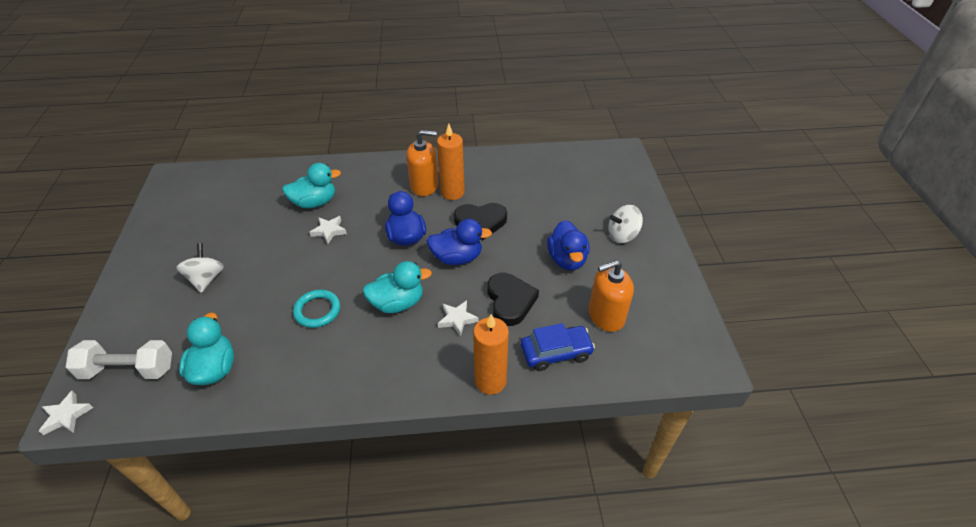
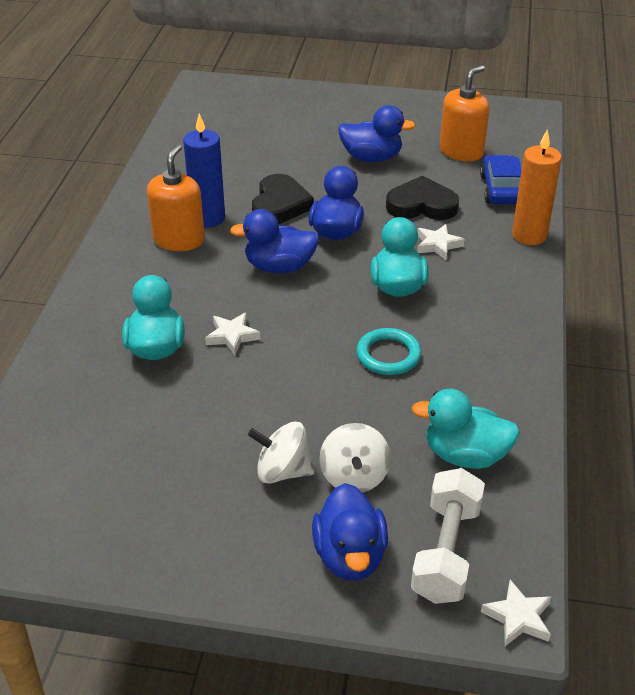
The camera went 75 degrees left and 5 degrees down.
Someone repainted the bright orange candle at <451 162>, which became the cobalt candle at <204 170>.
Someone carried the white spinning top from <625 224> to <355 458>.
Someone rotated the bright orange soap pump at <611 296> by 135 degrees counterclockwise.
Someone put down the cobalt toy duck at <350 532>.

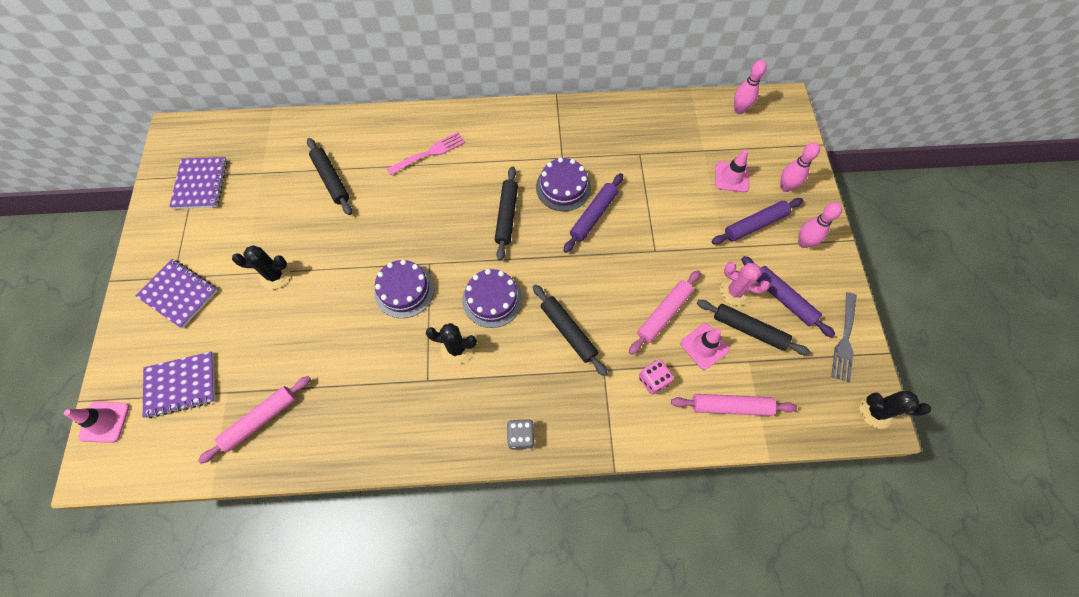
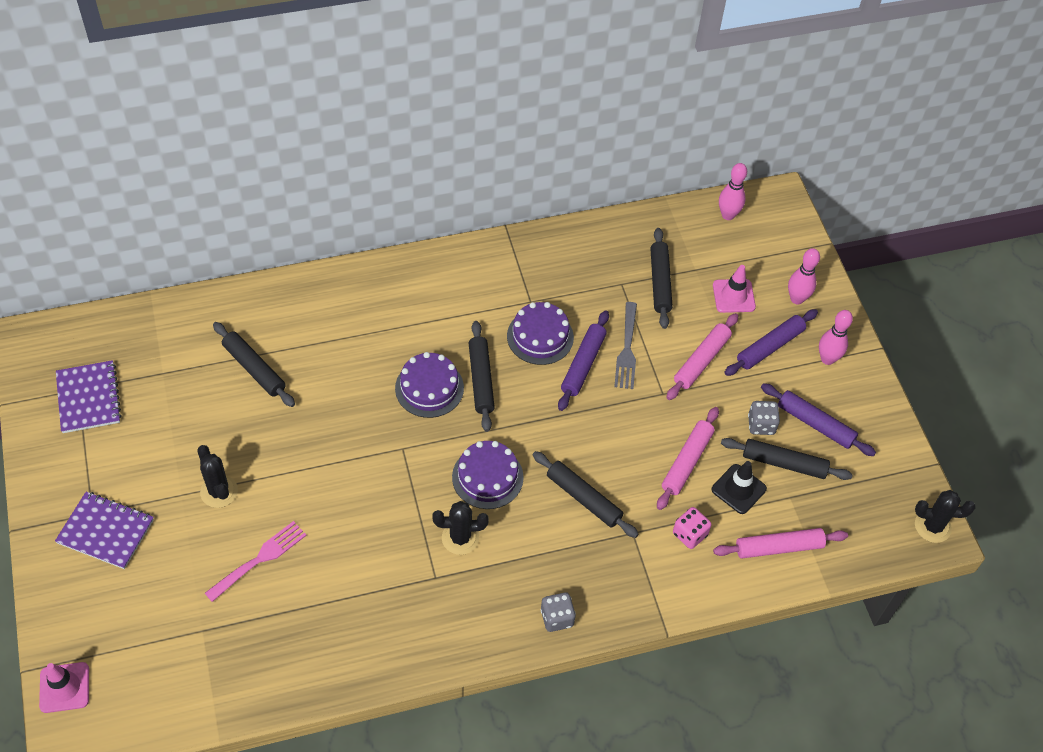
The camera went 15 degrees left and 10 degrees down.
Someone carried the pink fork from <426 153> to <256 561>.
Someone rotated the black prickly plant at <261 267> by 75 degrees clockwise.
Someone carried the royal purple gateau from <404 289> to <429 385>.
Someone swapped the pink prickly plant at <745 284> for the gray die at <764 418>.
Someone carried the gray fork from <844 337> to <625 345>.
Someone repainted the pink traffic cone at <705 346>, which became the black traffic cone at <739 487>.
Someone took away the royal purple notepad at <179 385>.
Someone carried the pink rolling pin from <254 420> to <702 356>.
Someone put down the black rolling pin at <661 278>.

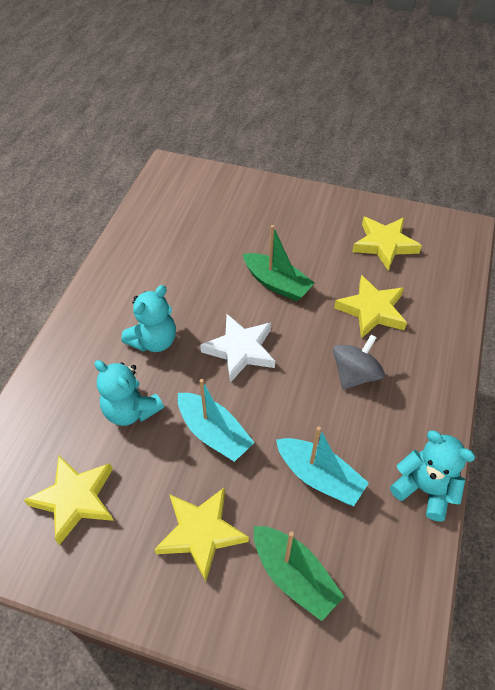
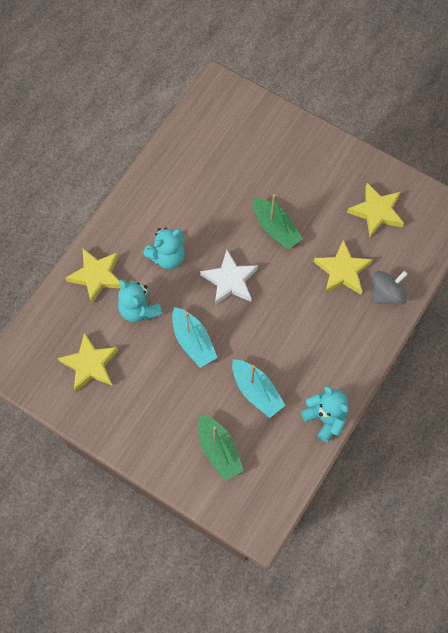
The camera went 15 degrees right and 15 degrees up.
Someone carried the gray spinning top from <359 362> to <390 288>.
Someone carried the yellow star from <201 534> to <93 276>.

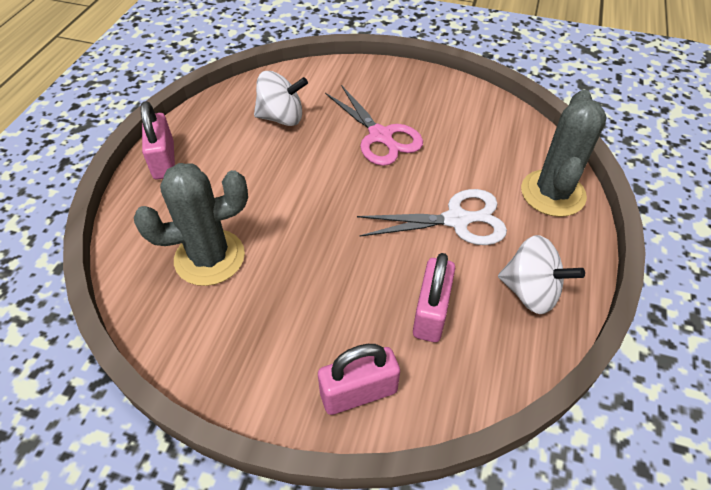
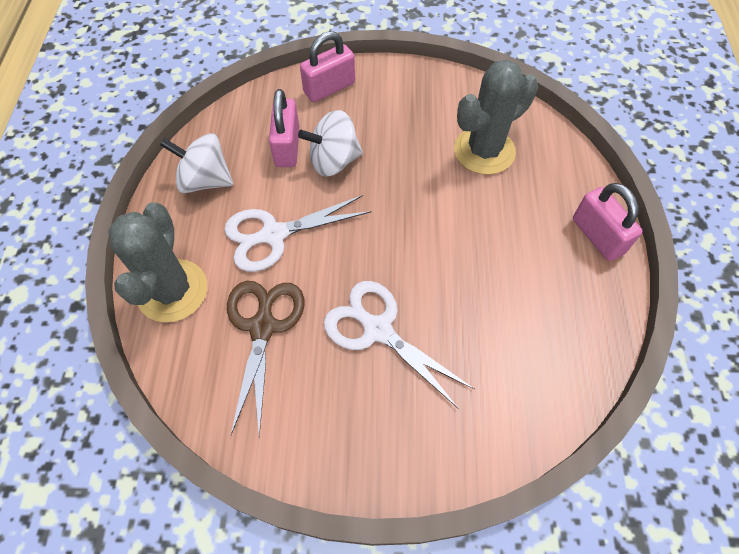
The camera went 165 degrees right and 10 degrees up.
Someone carried the white spinning top from <281 98> to <330 143>.
Someone repainted the pink scissors at <374 125>, which became the white scissors at <399 345>.
Someone put down the brown scissors at <266 359>.

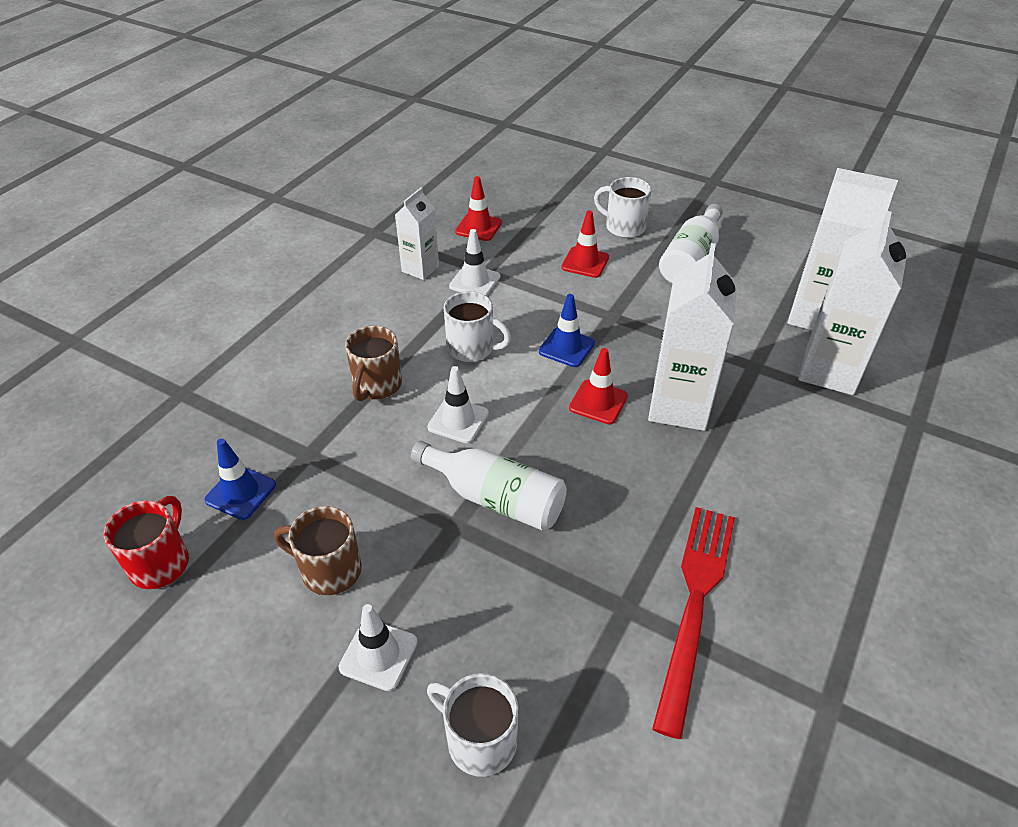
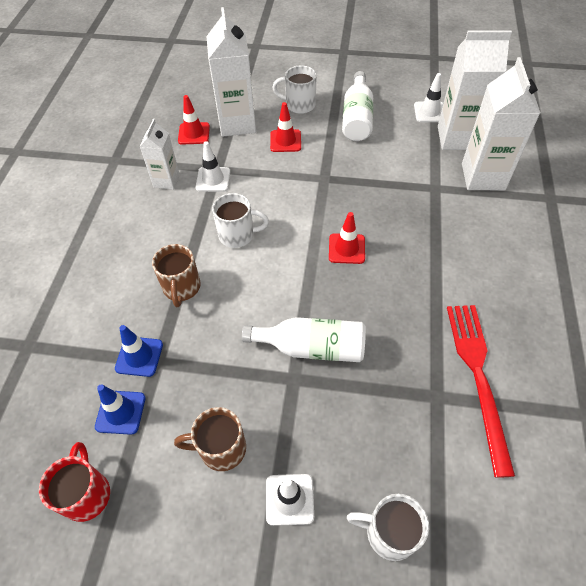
The camera went 20 degrees left and 10 degrees up.
Someone carried the white juice carton from <692 337> to <231 72>.
Someone carried the cobalt traffic cone from <567 330> to <139 351>.
Someone carried the white traffic cone from <458 404> to <428 97>.

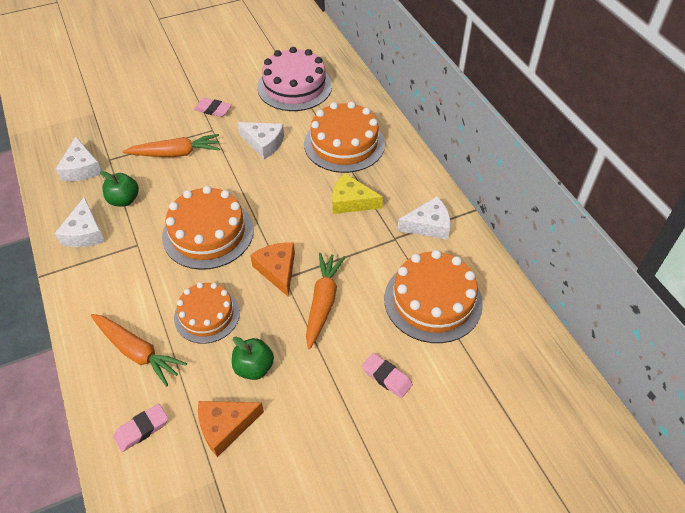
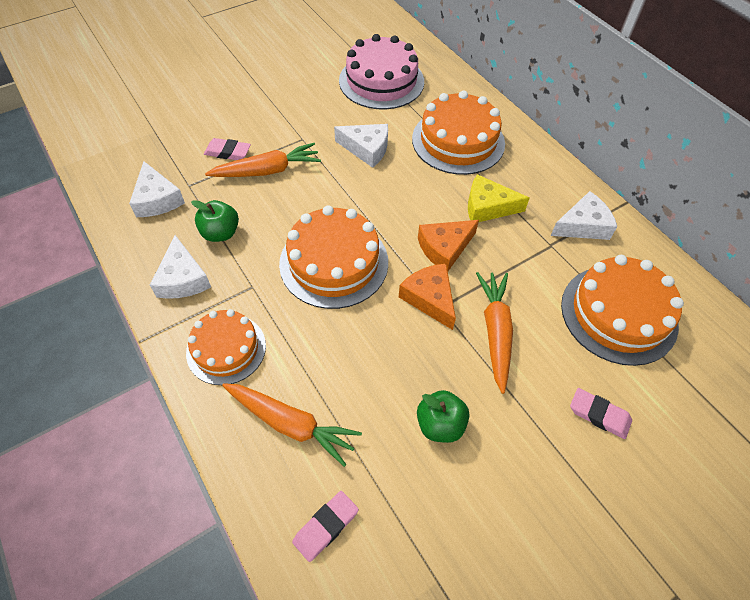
The camera went 10 degrees left and 5 degrees up.
Someone carried the pink gum eraser from <213 107> to <227 149>.
Someone carried the bright orange gateau from <207 313> to <226 347>.
Someone carried the bright orange cheese from <231 429> to <448 245>.

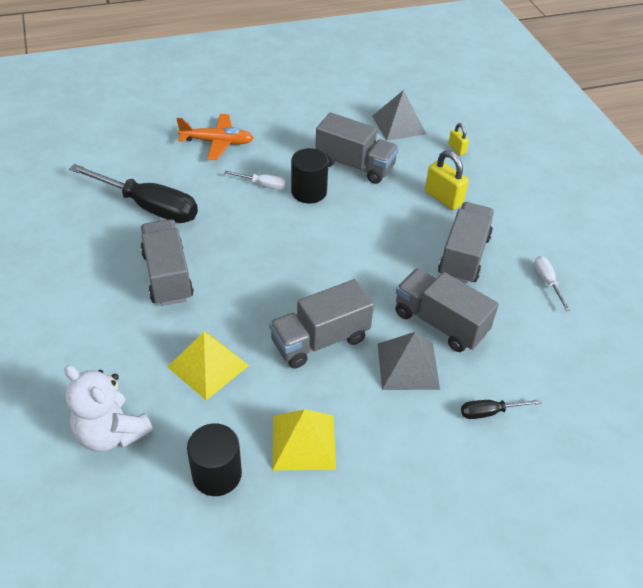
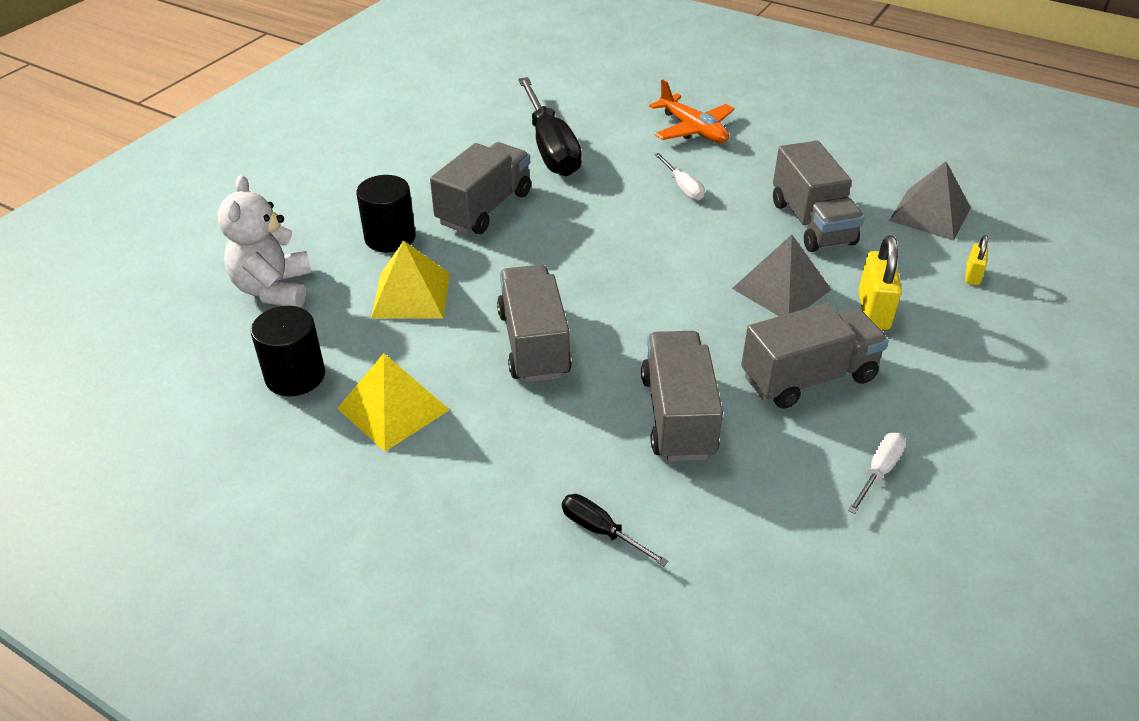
The camera went 50 degrees right and 5 degrees down.
Someone carried the black cylinder from <310 175> to <385 214>.
Someone rotated the gray toy truck at <321 323> by 60 degrees clockwise.
Someone carried the gray pyramid shape from <409 361> to <781 275>.

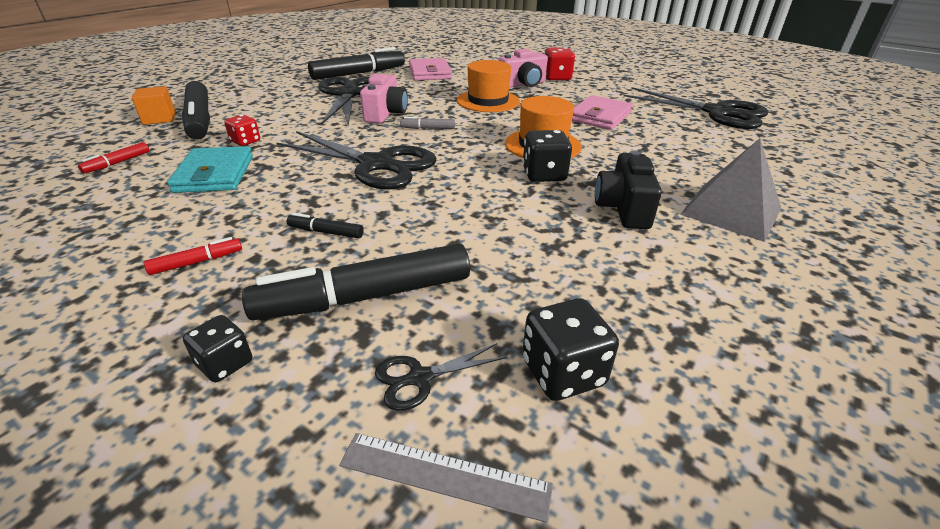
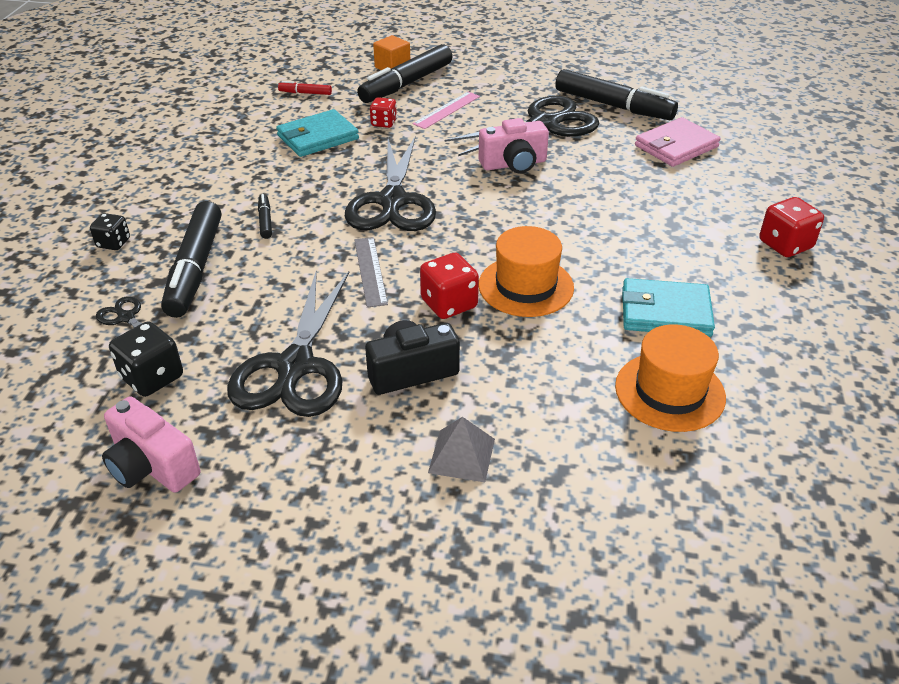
The camera went 65 degrees right and 5 degrees up.
Someone carried the pink camera from <523 68> to <151 444>.
Someone carried the bright orange top hat from <488 86> to <670 378>.
Someone carried the black scissors from <696 108> to <288 343>.
Someone repainted the pink card wallet at <602 112>, which became the teal card wallet at <668 307>.
Someone took away the gray marker at <427 123>.
Someone repainted the black die at <547 156>, which became the scarlet die at <449 286>.
Someone scaled the gray pyramid shape at <730 190> by 0.61.
Someone took away the scarlet marker at <193 256>.
Someone rotated the black marker at <356 282> by 135 degrees counterclockwise.
Someone carried the gray measuring stick from <446 478> to <371 272>.
Someone put down the pink measuring stick at <446 110>.

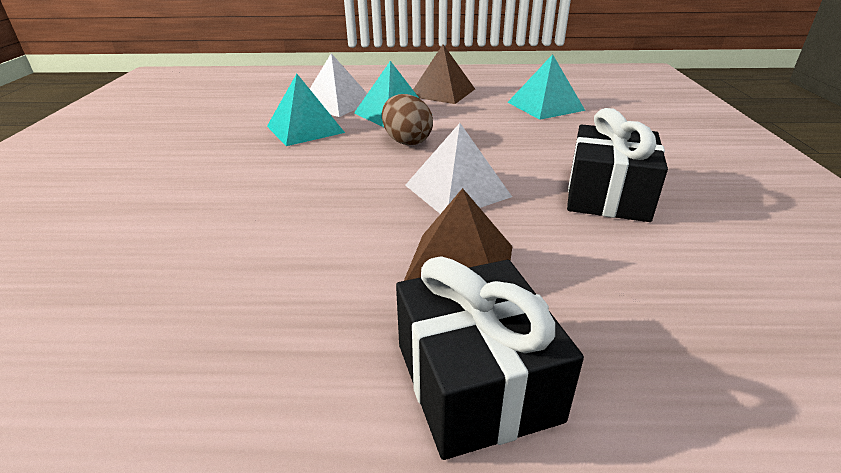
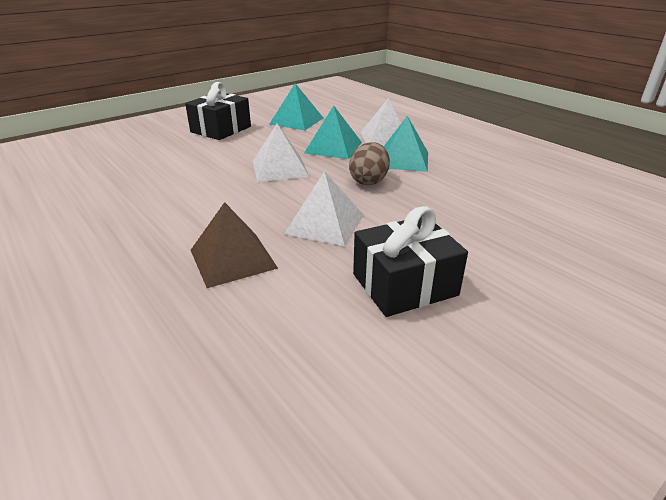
The camera went 50 degrees right and 0 degrees up.
Someone took away the brown pyramid shape at <444 74>.
Someone carried the teal pyramid shape from <546 87> to <296 106>.
Someone carried the black present from <490 358> to <218 111>.
Someone put down the white pyramid shape at <281 153>.

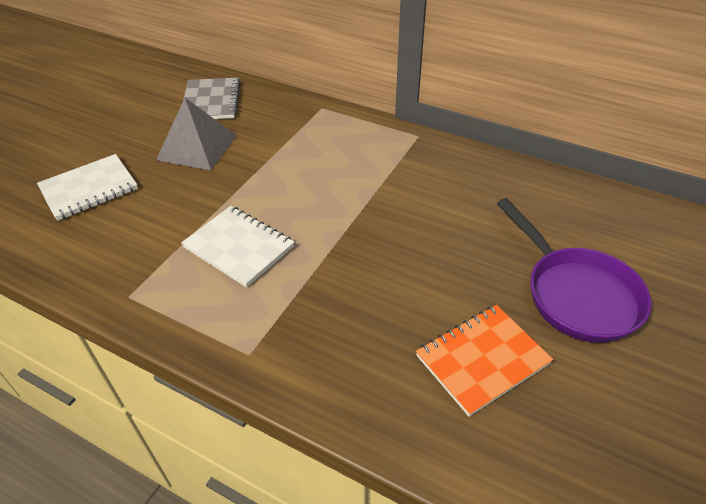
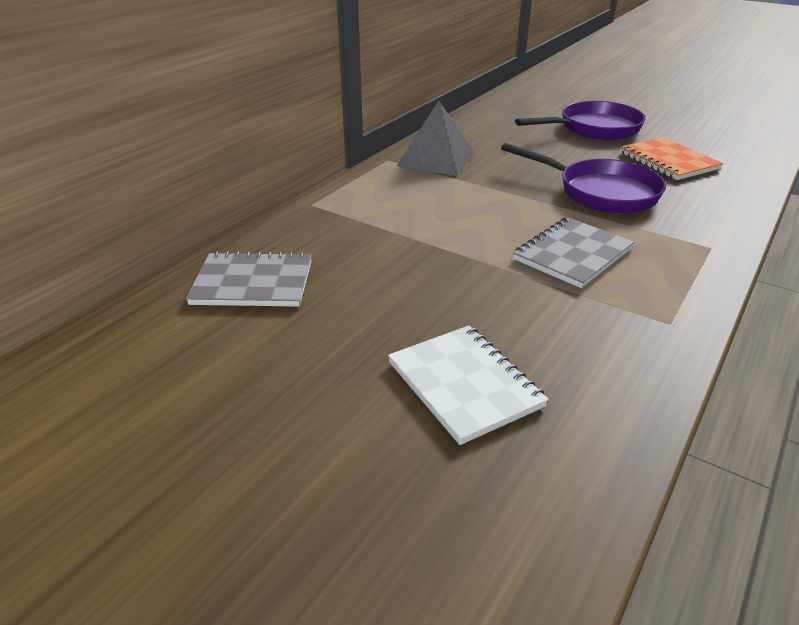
The camera went 85 degrees left and 10 degrees down.
Someone carried the gray pyramid shape from <196 134> to <436 138>.
Someone repainted the white notepad at <237 246>, which became the gray notepad at <573 252>.
Someone put down the royal purple frying pan at <583 178>.

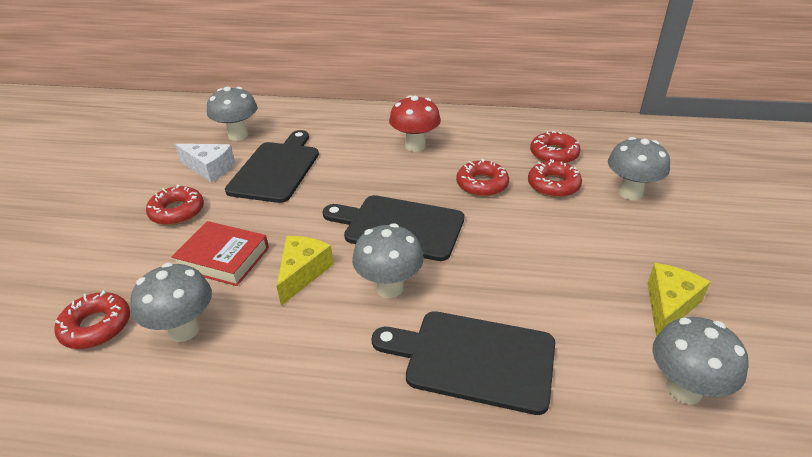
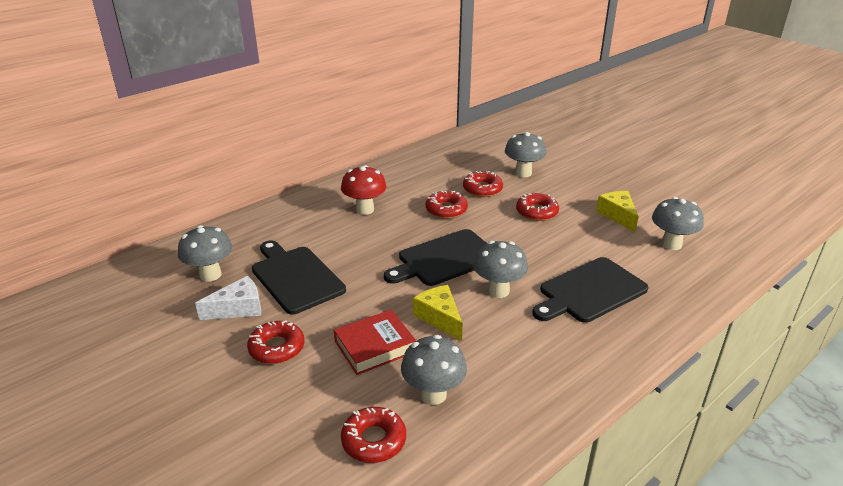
The camera went 50 degrees left and 5 degrees down.
Someone carried the scarlet glazed donut from <555 147> to <537 207>.

